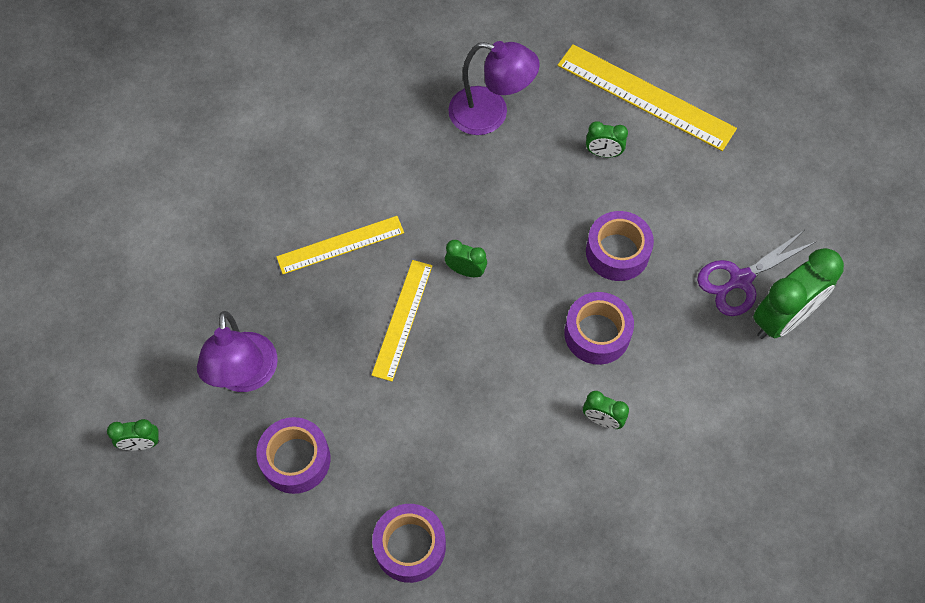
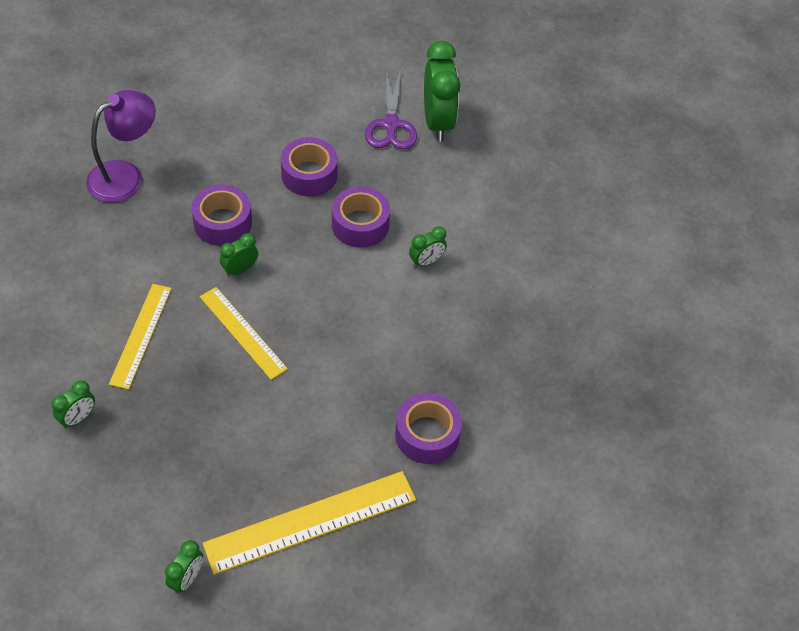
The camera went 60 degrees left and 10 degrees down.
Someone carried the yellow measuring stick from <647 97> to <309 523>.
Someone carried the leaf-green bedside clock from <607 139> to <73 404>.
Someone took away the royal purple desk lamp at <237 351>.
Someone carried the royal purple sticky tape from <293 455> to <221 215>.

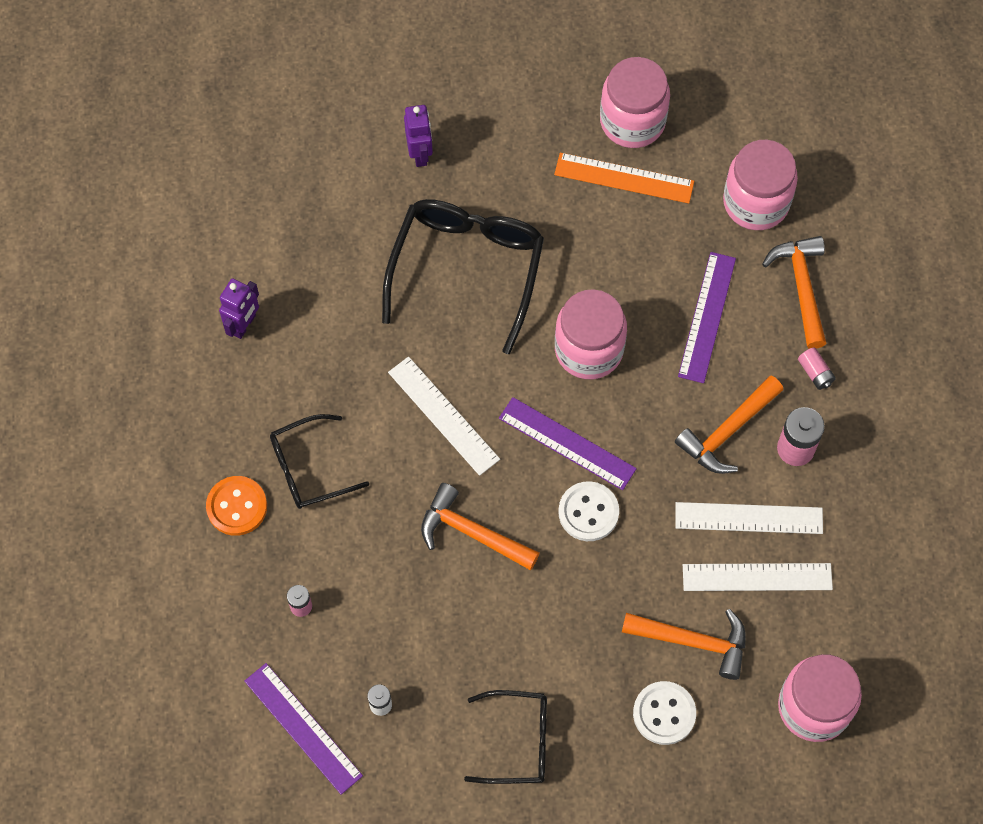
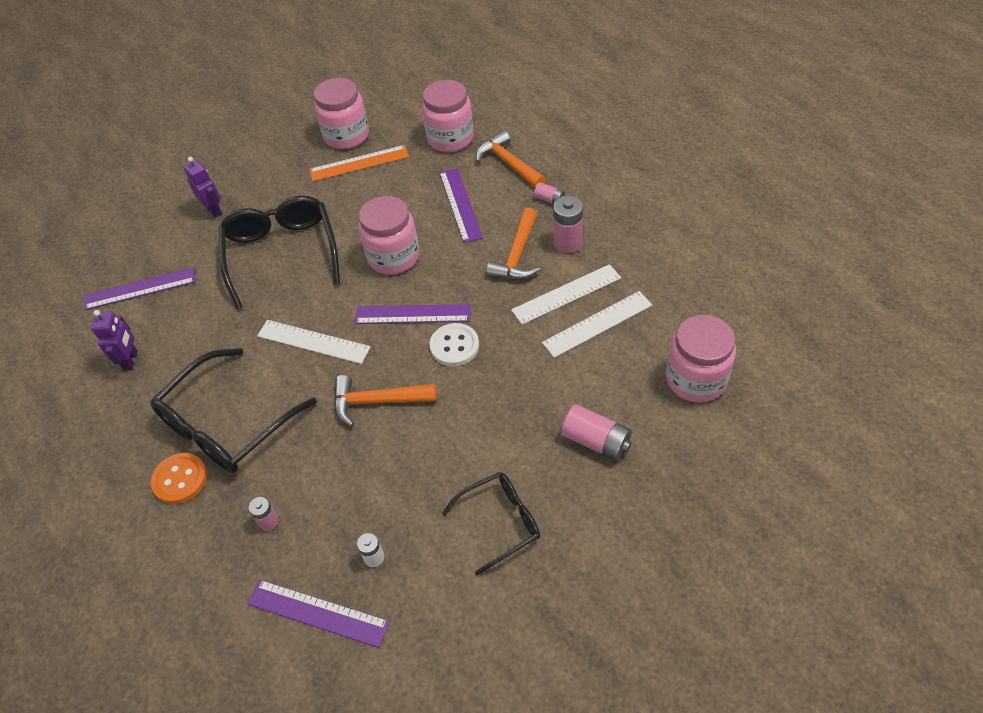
The camera went 25 degrees left and 15 degrees down.
Someone scaled the black eyeglasses at <319 461> by 1.69.
Someone took away the bright orange claw hammer at <684 644>.
Someone swapped the white shirt button at <664 713> for the pink battery at <596 433>.
Someone put down the royal purple measuring stick at <139 288>.

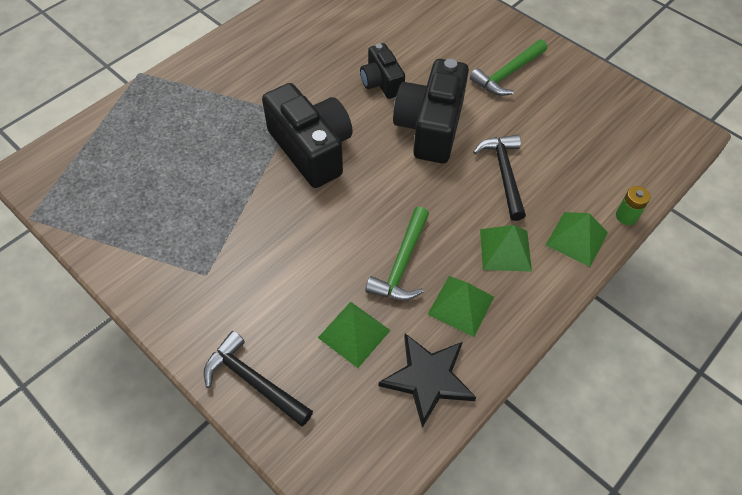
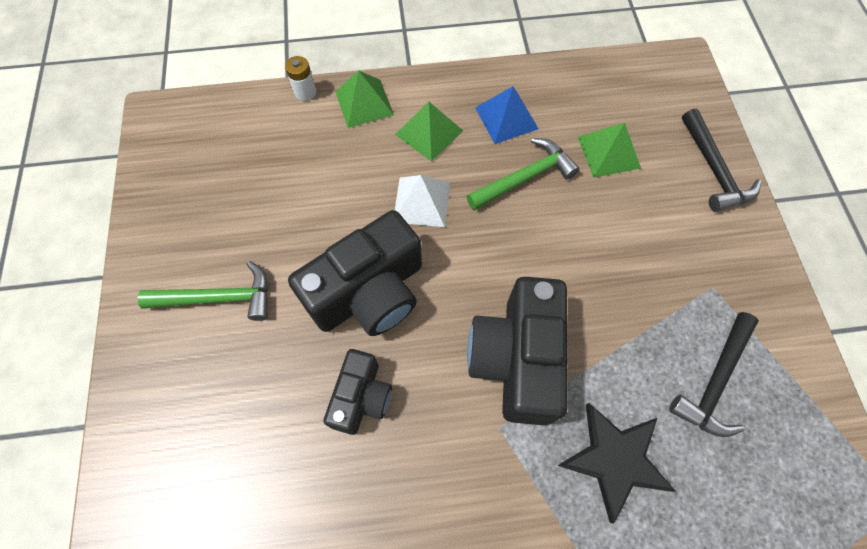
The camera went 140 degrees left and 10 degrees up.
Someone carried the black claw hammer from <499 177> to <714 374>.
Someone repainted the leaf-green battery at <633 205>, which became the white battery at <300 78>.
Someone repainted the leaf-green pyramid shape at <460 306>, which became the cobalt pyramid shape at <507 115>.
Someone carried the black star from <428 380> to <616 463>.
Someone put down the white pyramid shape at <422 201>.

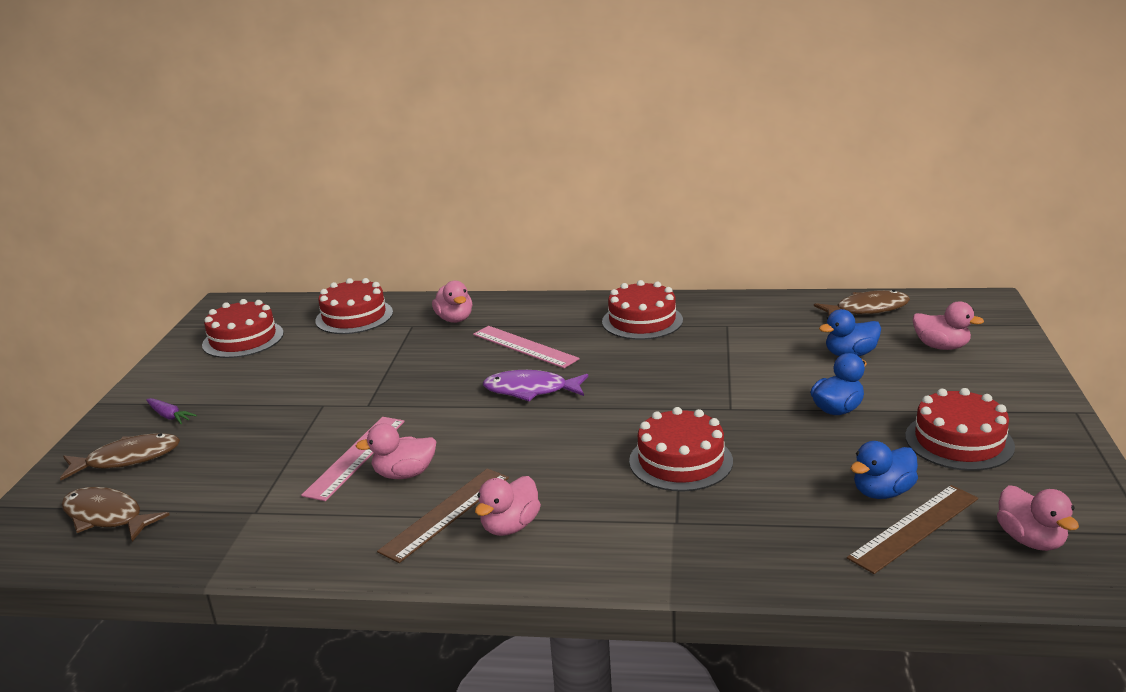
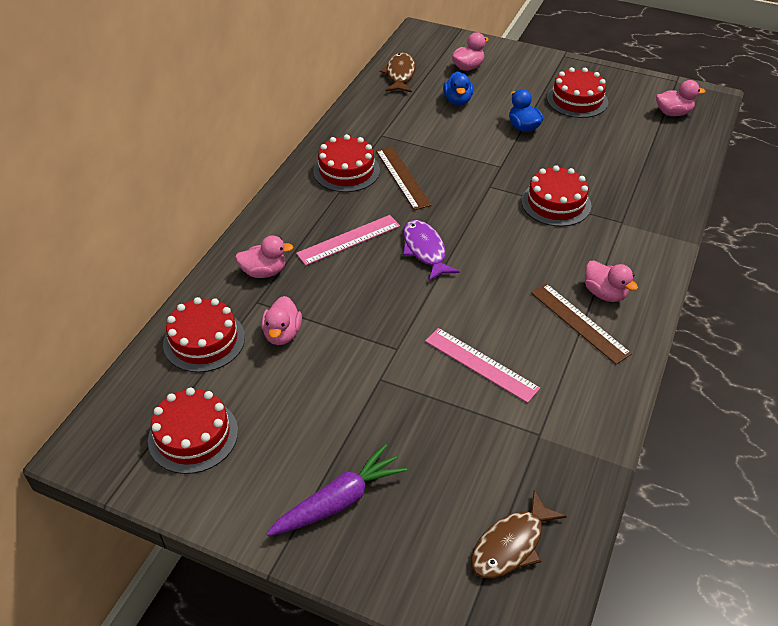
The camera went 75 degrees left and 20 degrees up.
Someone rotated the royal purple toy fish at <535 385> by 135 degrees clockwise.
Someone scaled the royal purple root vegetable at <171 411> by 1.98.
Someone carried the pink toy duck from <396 451> to <281 320>.
Someone took away the brown toy fish at <120 456>.
Someone took away the cobalt toy duck at <884 470>.
Someone carried the brown measuring stick from <912 529> to <404 178>.

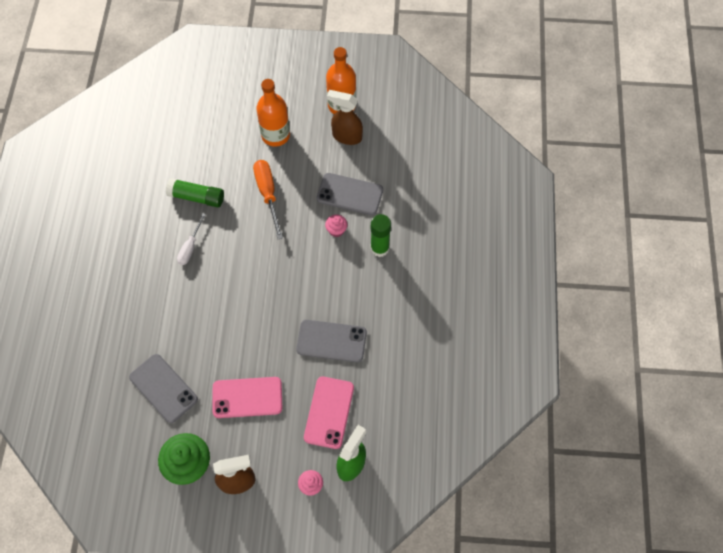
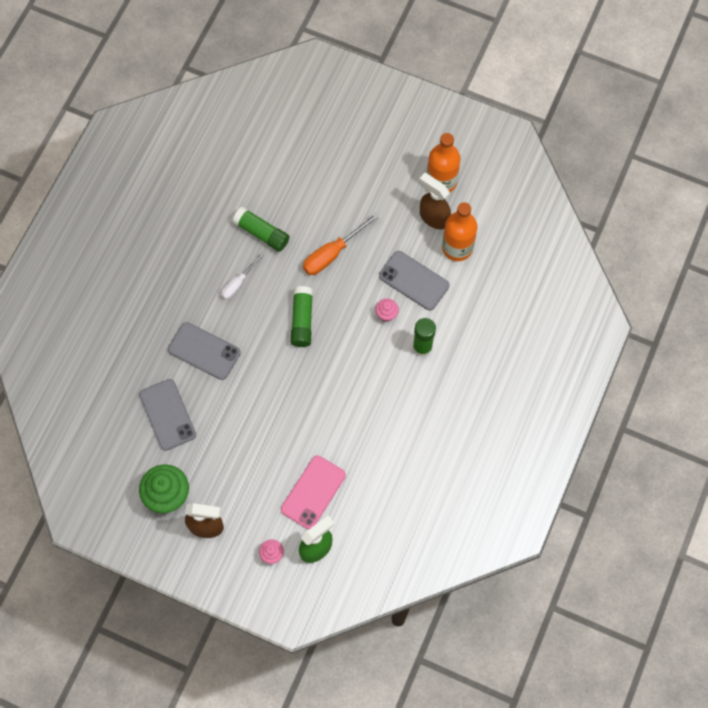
The camera went 20 degrees right and 5 degrees up.
Someone carried the bright orange flask from <273 113> to <459 231>.
Someone rotated the bright orange hand screwdriver at <268 199> by 135 degrees counterclockwise.
Someone carried the gray smartphone from <331 341> to <204 351>.
Someone took away the pink smartphone at <247 397>.
Someone put down the leaf-green stick of glue at <302 316>.

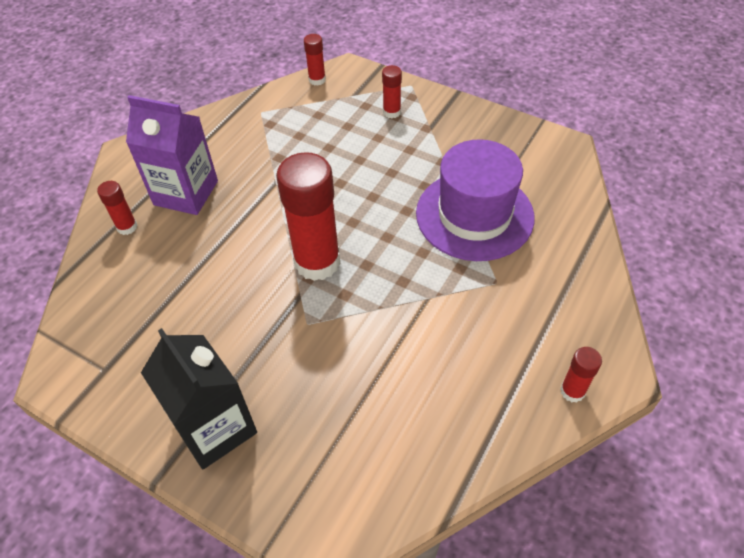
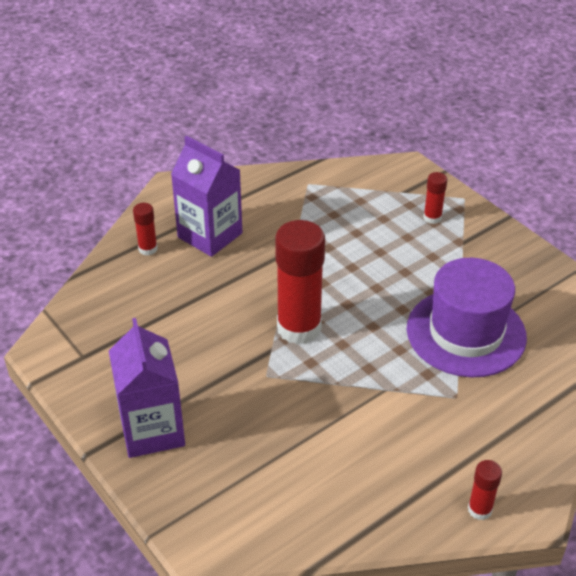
The camera went 20 degrees right and 10 degrees down.
Someone took away the scarlet stick of glue at <315 60>.
Someone repainted the black juice carton at <199 398>, which became the royal purple juice carton at <147 388>.

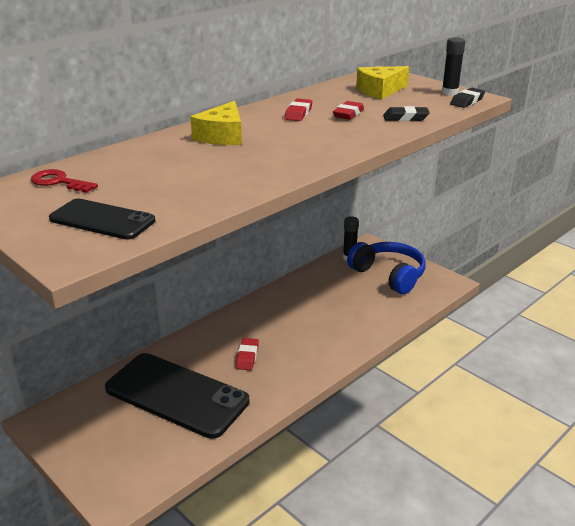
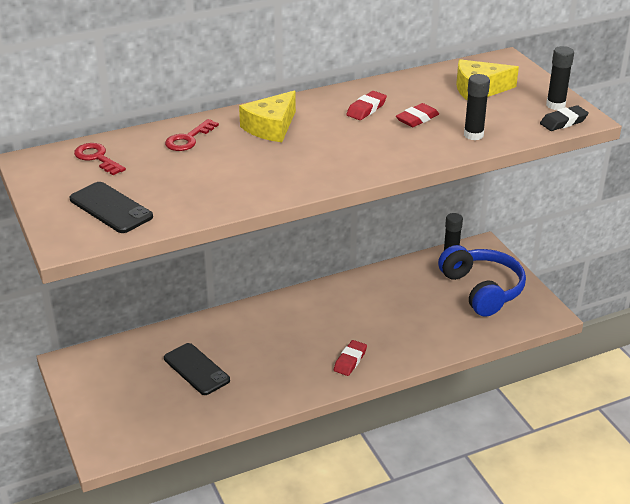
The camera went 20 degrees right and 5 degrees up.
Someone swapped the black gum eraser at <406 113> for the black stick of glue at <477 107>.
Someone carried the scarlet gum eraser from <247 354> to <350 358>.
Someone scaled the black smartphone at <177 396> by 0.52.
Someone put down the scarlet door key at <192 135>.

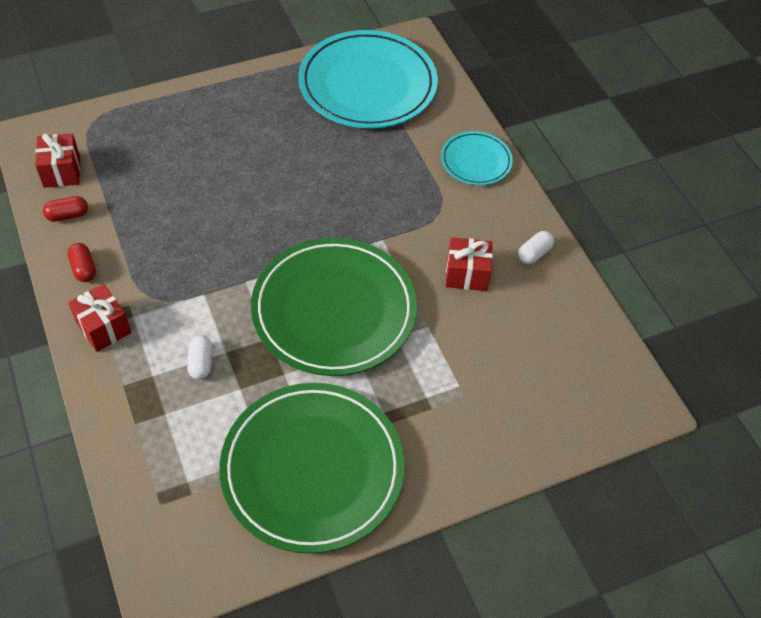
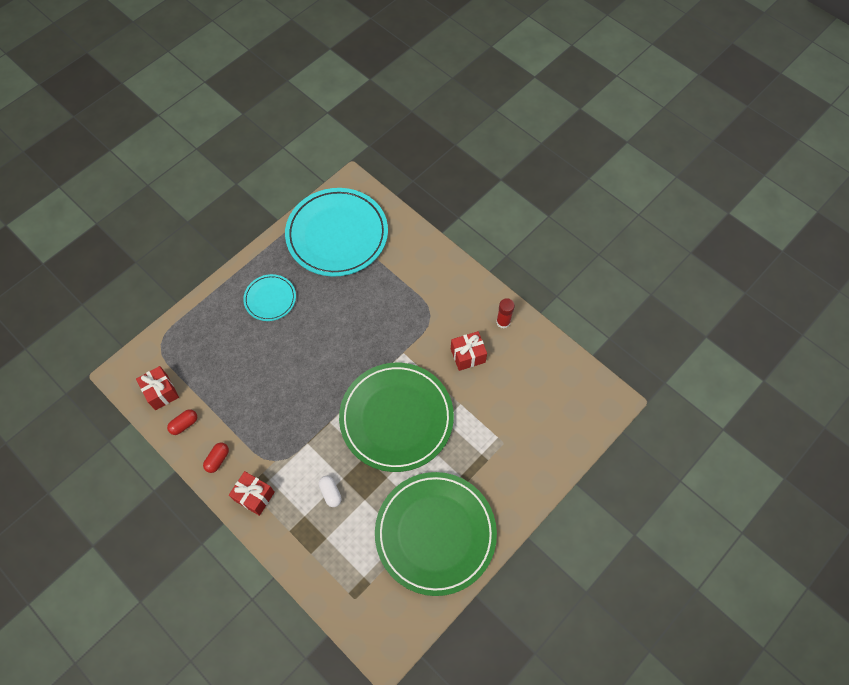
The camera went 20 degrees left and 10 degrees up.
Someone carried the teal flat dish from <477 158> to <269 297>.
Someone swapped the white capsule at <536 247> for the scarlet stick of glue at <505 313>.
Someone rotated the scarlet capsule at <81 262> by 75 degrees clockwise.

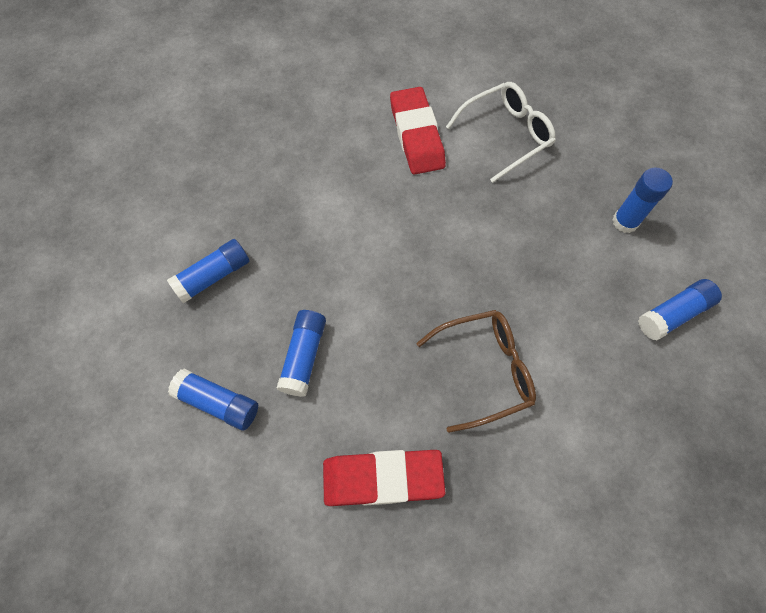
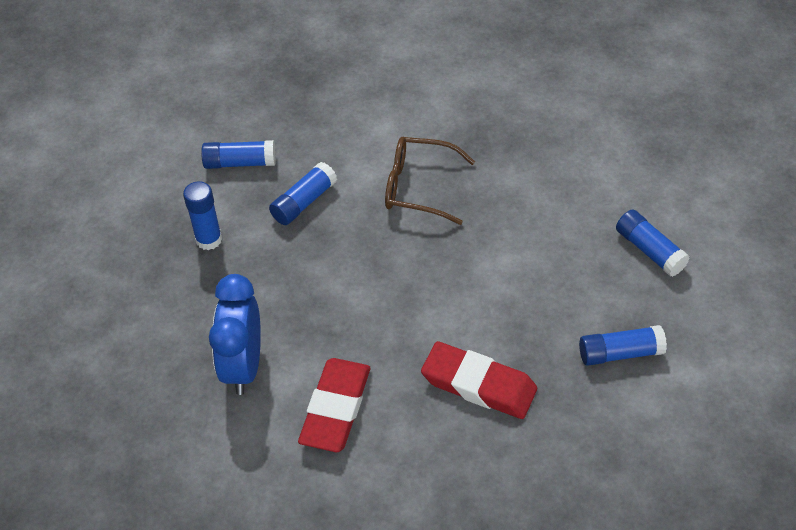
The camera went 150 degrees left and 15 degrees down.
Someone swapped the white eyeglasses at <501 132> for the cobalt bedside clock at <235 334>.
Someone carried the cobalt stick of glue from <301 353> to <303 193>.
Someone carried the scarlet gum eraser from <384 478> to <479 380>.

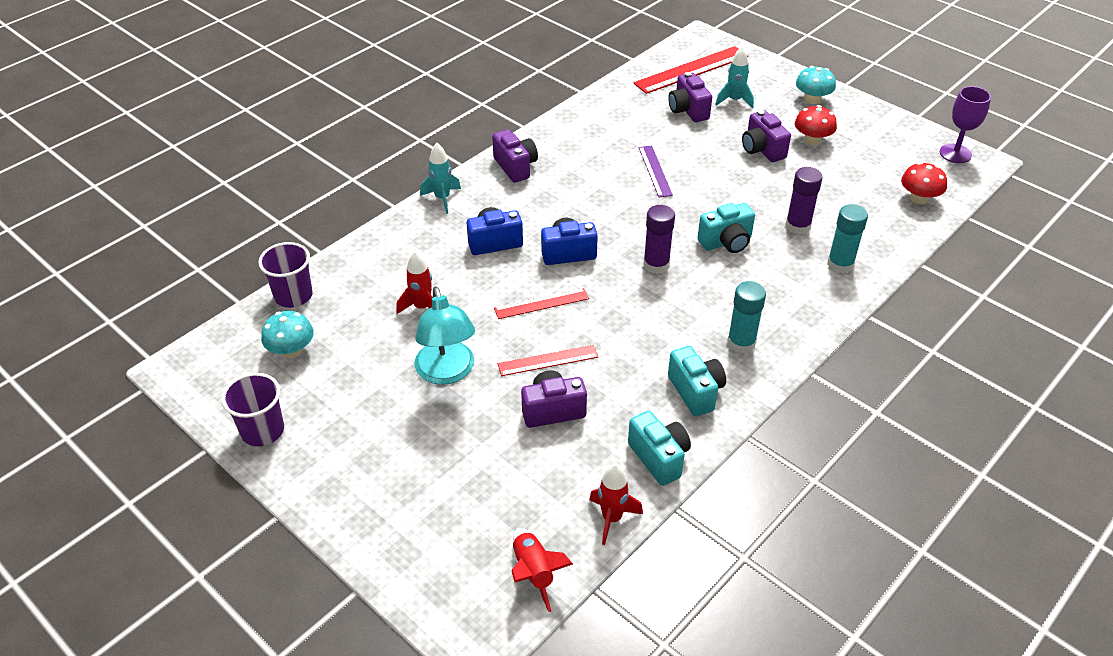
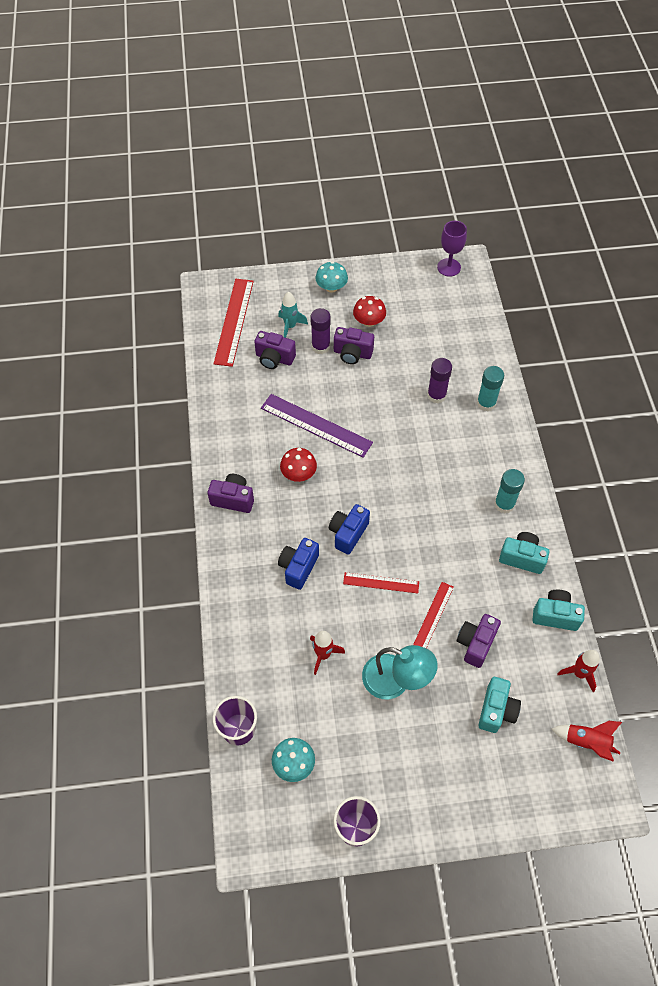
The camera went 50 degrees left and 15 degrees up.
Someone took away the teal toy rocket at <440 178>.
Someone scaled the royal purple measuring stick at <656 171> by 1.73.
Someone carried the scarlet toadstool from <924 183> to <298 465>.
Someone carried the teal camera from <726 228> to <499 705>.
Someone carried the royal purple stick of glue from <659 239> to <320 331>.
Someone rotated the scarlet measuring stick at <541 303> by 75 degrees clockwise.

